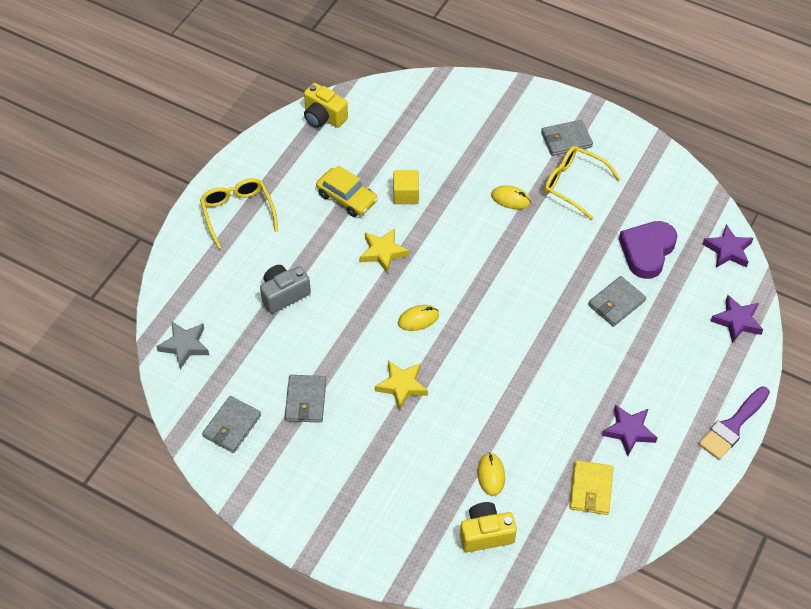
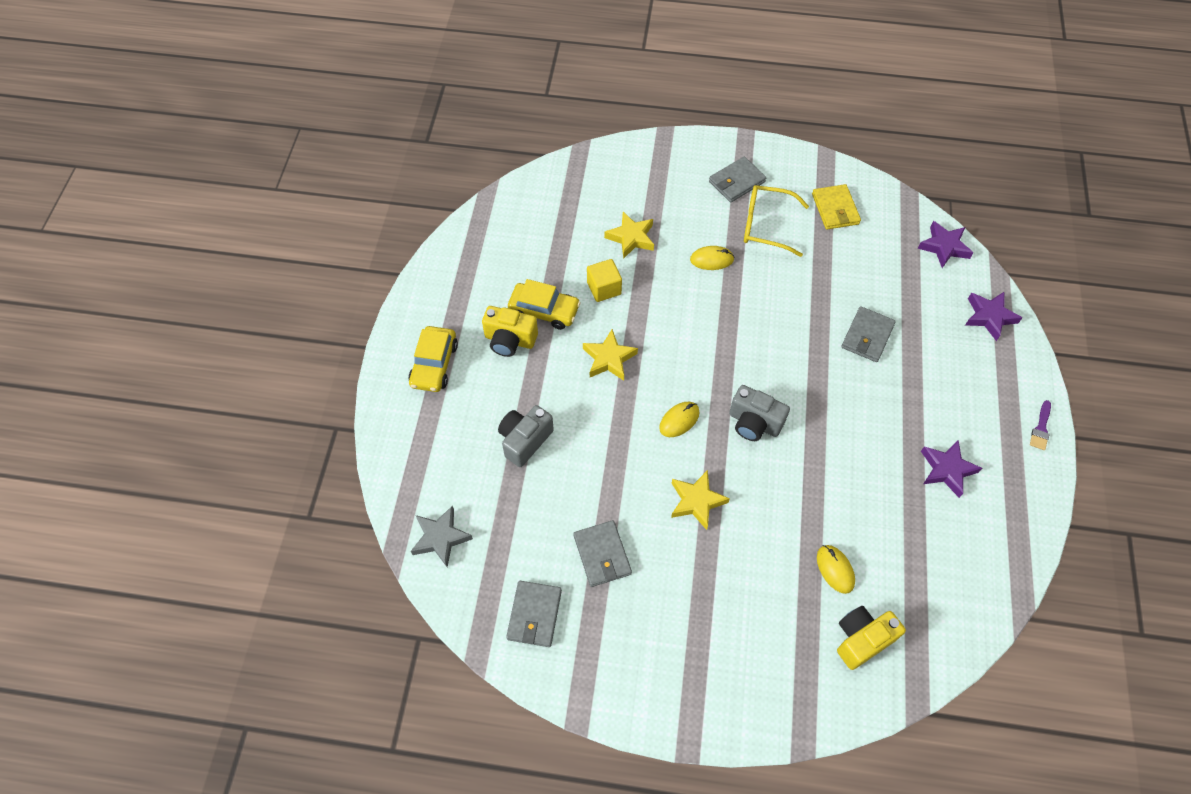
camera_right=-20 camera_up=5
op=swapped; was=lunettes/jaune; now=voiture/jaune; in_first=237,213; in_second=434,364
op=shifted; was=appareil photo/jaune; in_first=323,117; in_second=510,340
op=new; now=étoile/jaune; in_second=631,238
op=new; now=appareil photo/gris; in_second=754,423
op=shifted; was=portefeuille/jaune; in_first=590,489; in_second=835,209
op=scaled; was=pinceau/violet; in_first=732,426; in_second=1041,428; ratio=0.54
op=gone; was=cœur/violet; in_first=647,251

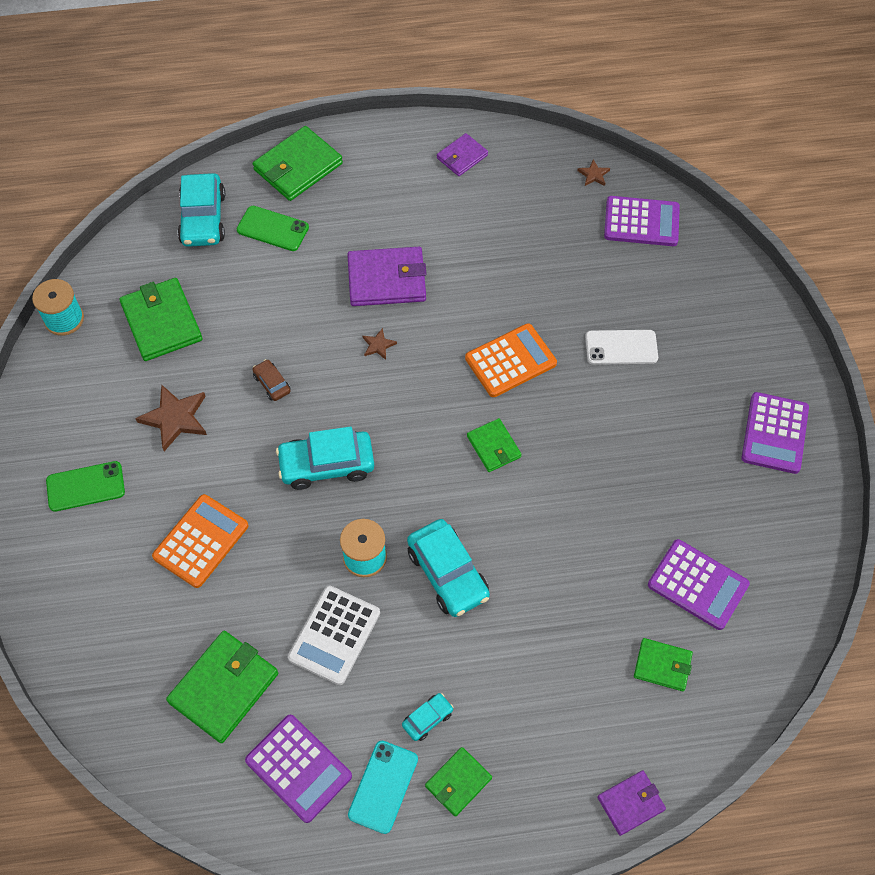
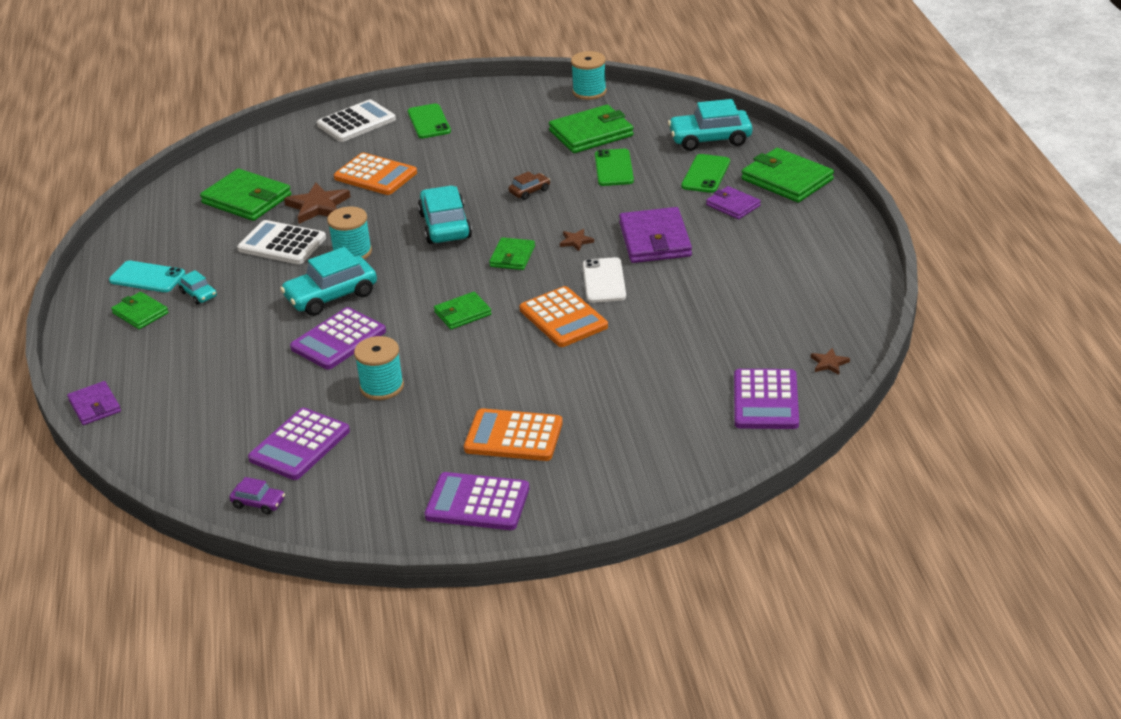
camera_right=90 camera_up=-25
op=new; now=voiture/violet; in_second=258,503
op=shifted; was=étoile/marron; in_first=175,418; in_second=318,206
op=shifted; was=calculatrice/violet; in_first=298,768; in_second=338,340
op=new; now=calculatrice/blanc; in_second=356,122
op=new; now=bobine/turquoise; in_second=382,387
op=new; now=calculatrice/orange; in_second=513,436
op=shifted; was=portefeuille/vert; in_first=662,665; in_second=512,256
op=shifted; was=téléphone/blanc; in_first=621,347; in_second=604,281
op=new; now=téléphone/vert; in_second=614,168
op=shifted; was=portefeuille/violet; in_first=462,157; in_second=733,205

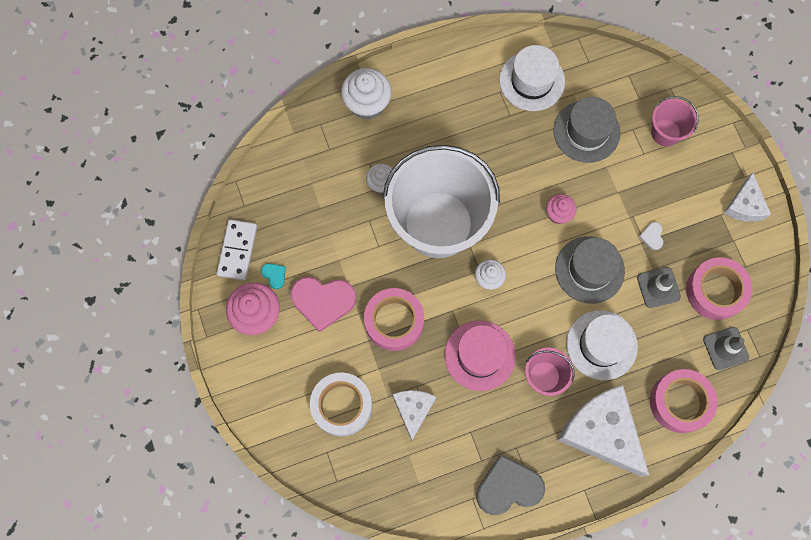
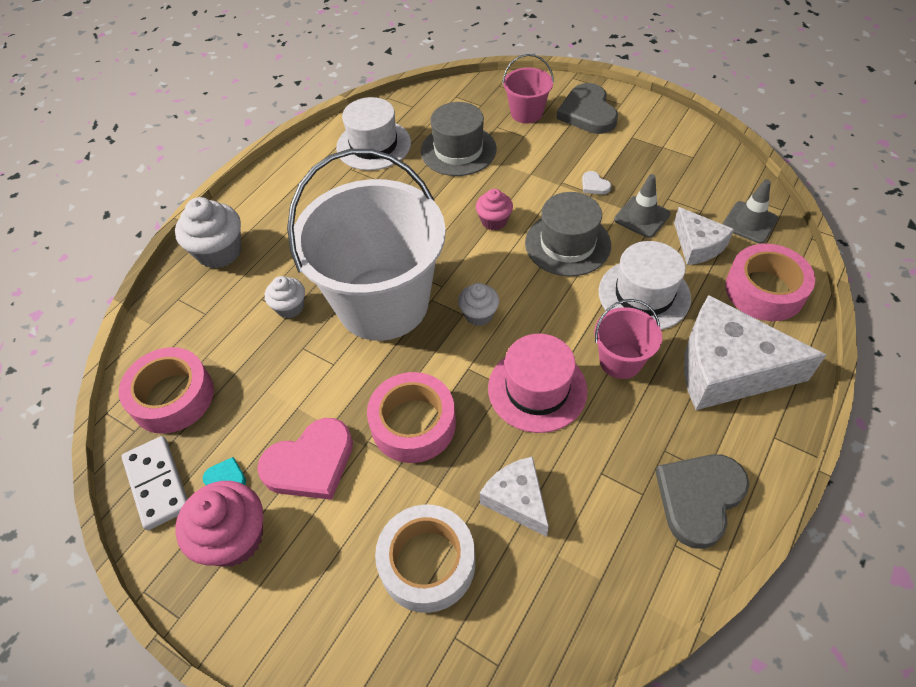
camera_right=-35 camera_up=-20
op=shifted; was=ruban adhésif/rose; in_first=715,291; in_second=172,397
op=new; now=cœur/gris; in_second=587,113
op=shifted; was=fromage/blanc; in_first=744,205; in_second=697,245

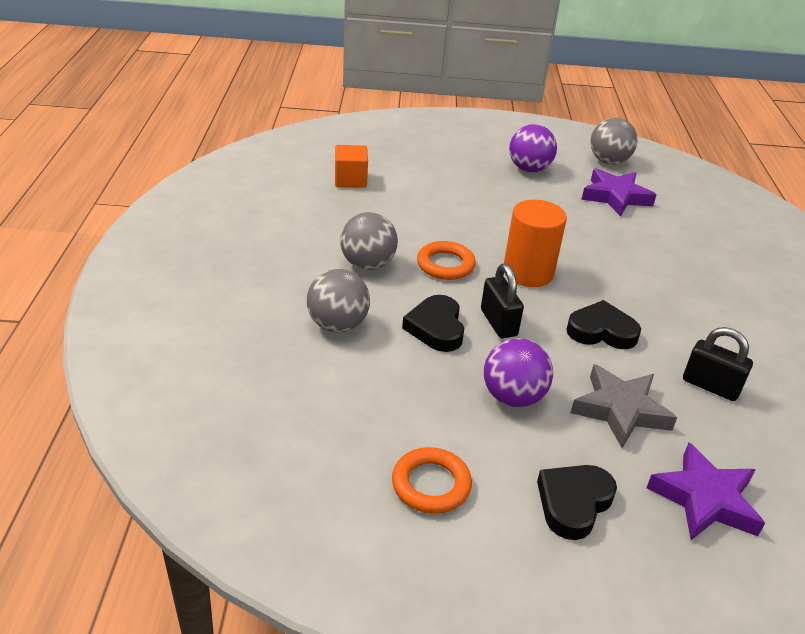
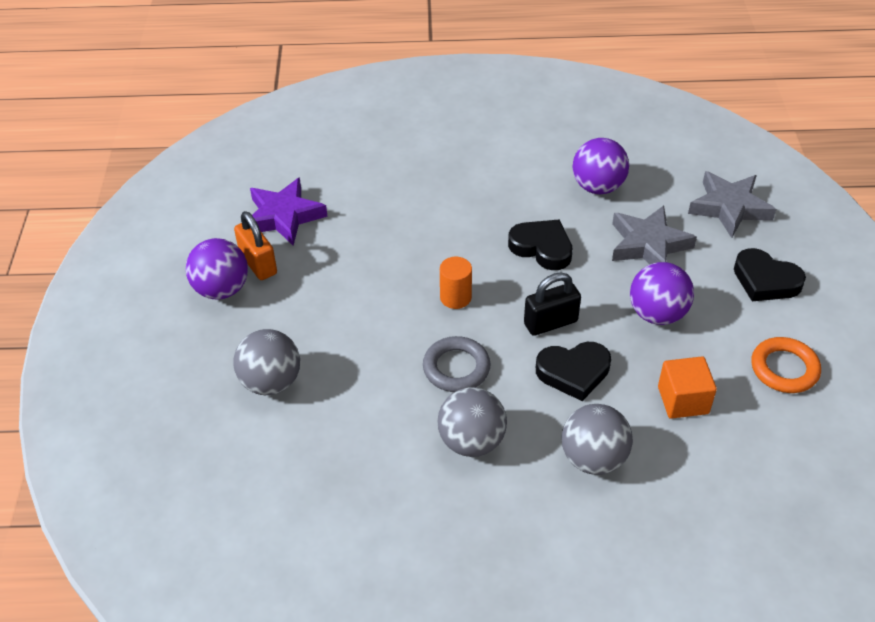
camera_right=-90 camera_up=10
op=shifted; was=balle/gris; in_first=608,161; in_second=271,382
op=new; now=cadenas/orange; in_second=258,263
op=repainted; was=anneau/orange; now=anneau/gris; in_first=445,265; in_second=456,368
op=scaled; was=cylindre/orange; in_first=528,272; in_second=455,297; ratio=0.57
op=rotated; was=cœur/noir; in_first=601,331; in_second=542,248; clockwise=120
op=swapped; was=cadenas/noir; now=balle/violet; in_first=710,386; in_second=598,187
op=shifted; was=cube/orange; in_first=350,180; in_second=683,400
op=repainted; was=étoile/violet; now=étoile/gris; in_first=704,499; in_second=729,208

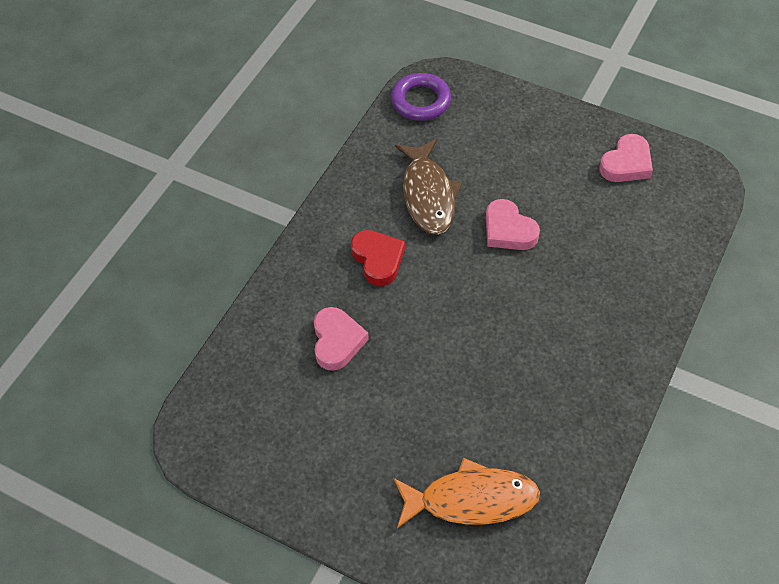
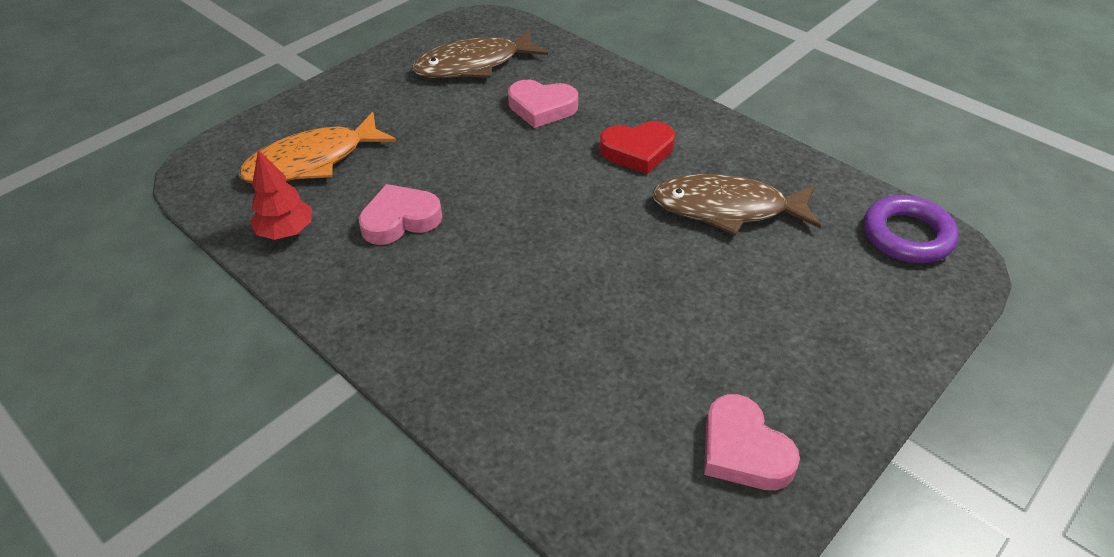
camera_right=105 camera_up=-10
op=rotated; was=poisson/orange; in_first=471,499; in_second=312,161; clockwise=45
op=new; now=arbre/rouge; in_second=286,232
op=shifted; was=cœur/rose; in_first=508,230; in_second=400,220
op=new; now=poisson/marron; in_second=474,65

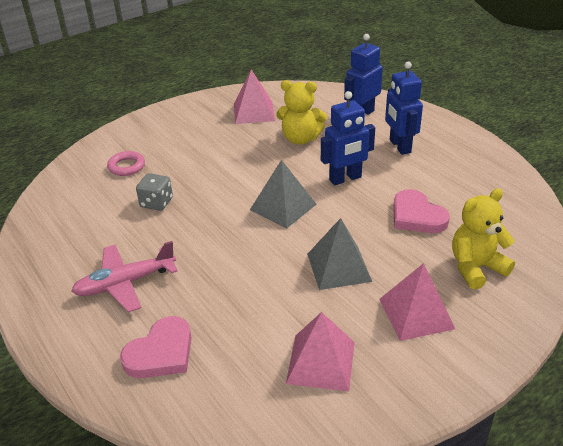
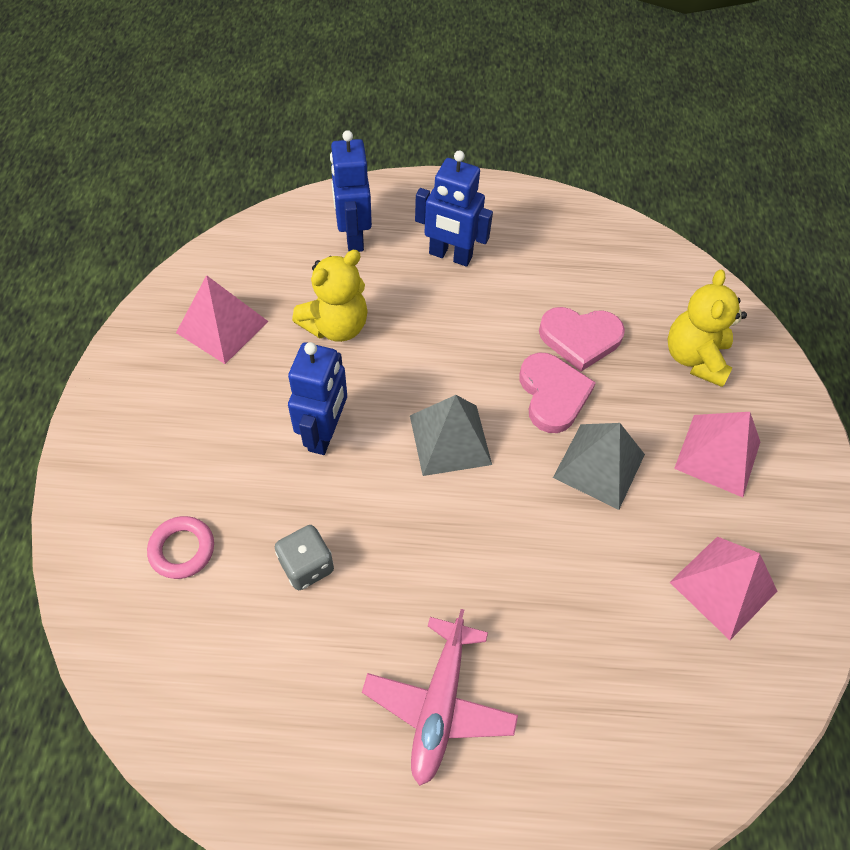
camera_right=-55 camera_up=20
op=shifted; was=robot/bleu; in_first=345,179; in_second=324,433
op=shifted; was=cœur/rose; in_first=161,352; in_second=552,395

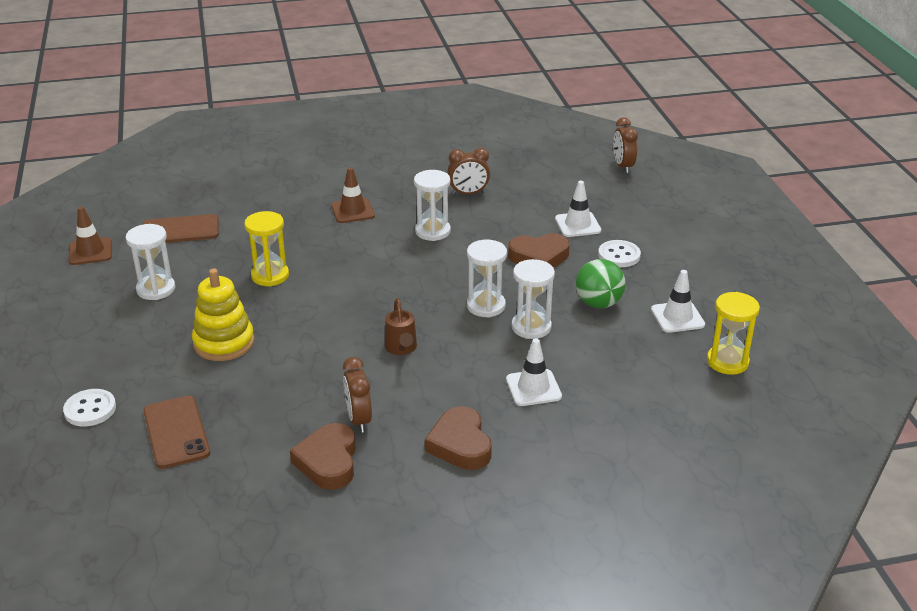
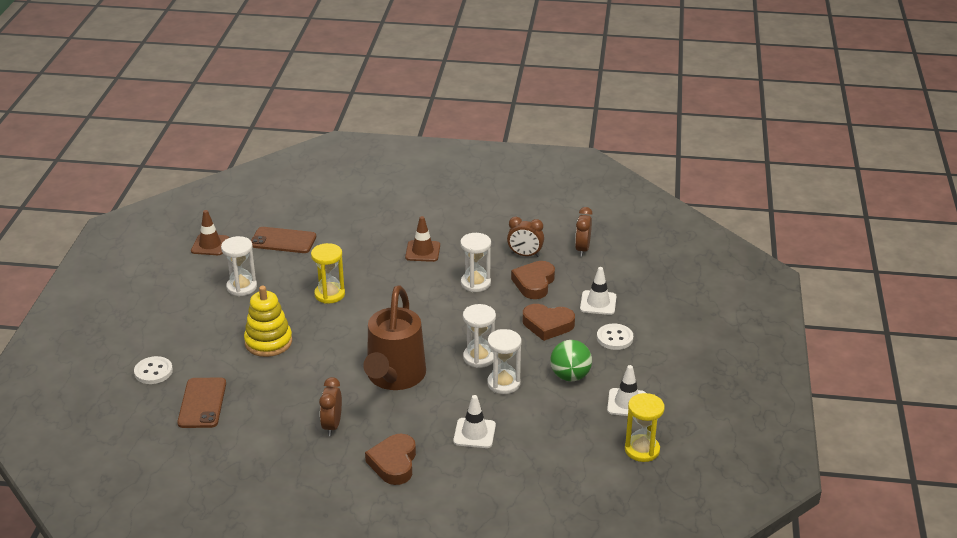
camera_right=20 camera_up=0
op=scaled; was=arrosoir/marron; in_first=401,348; in_second=394,377; ratio=2.27
op=shifted; was=cœur/marron; in_first=328,462; in_second=534,283
op=shifted; was=réveil/marron; in_first=623,166; in_second=582,249

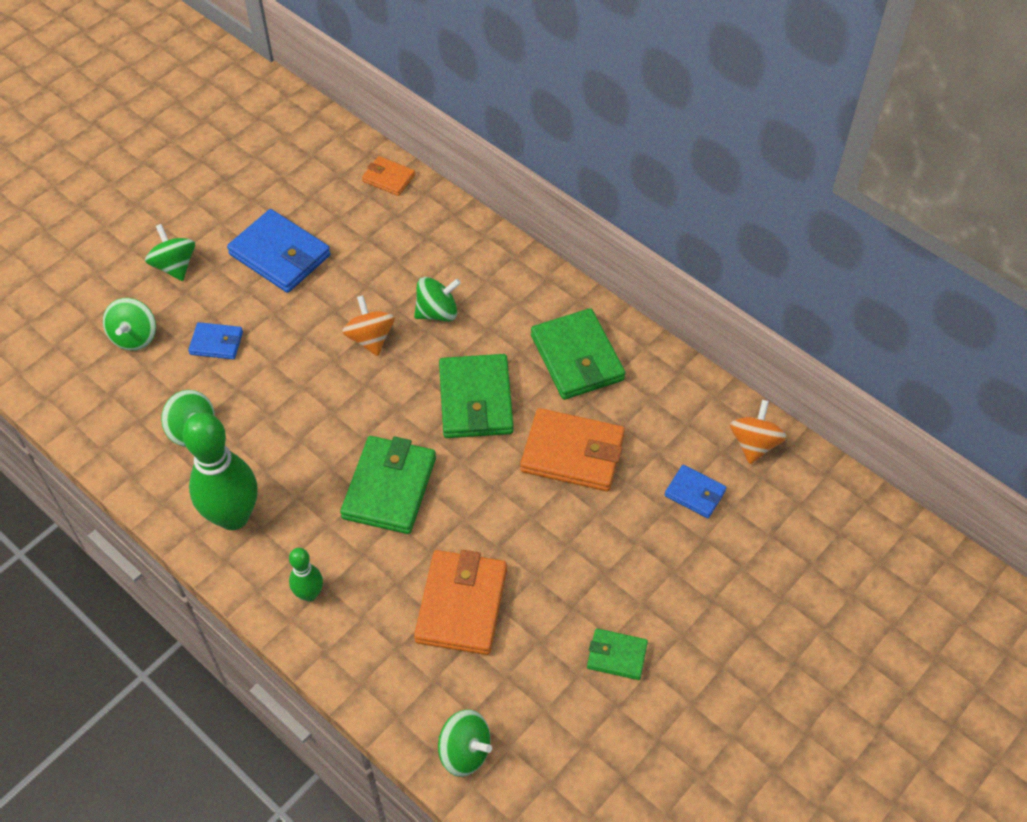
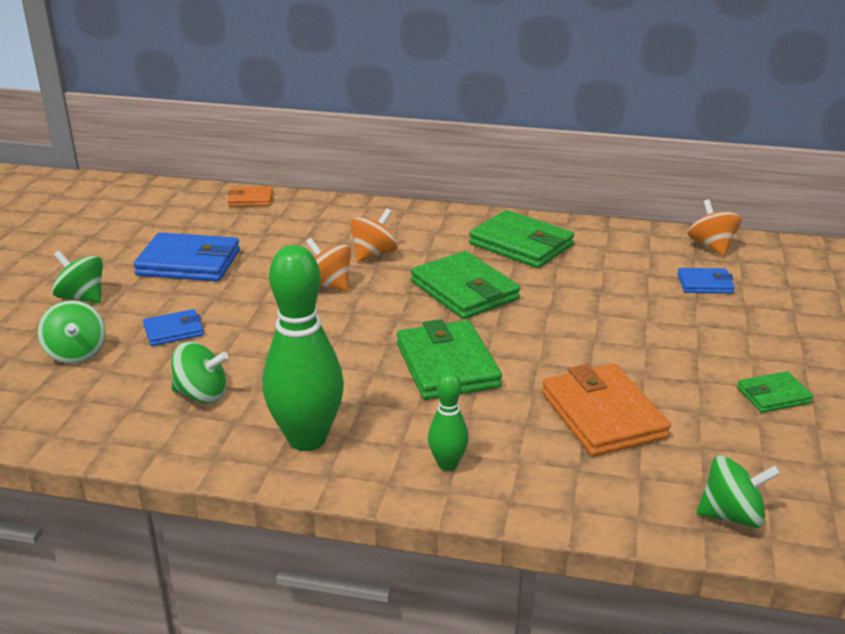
camera_right=-30 camera_up=-25
op=repainted; was=toupie/vert; now=toupie/orange; in_first=437,312; in_second=374,254
op=gone; was=portefeuille/orange; in_first=572,453

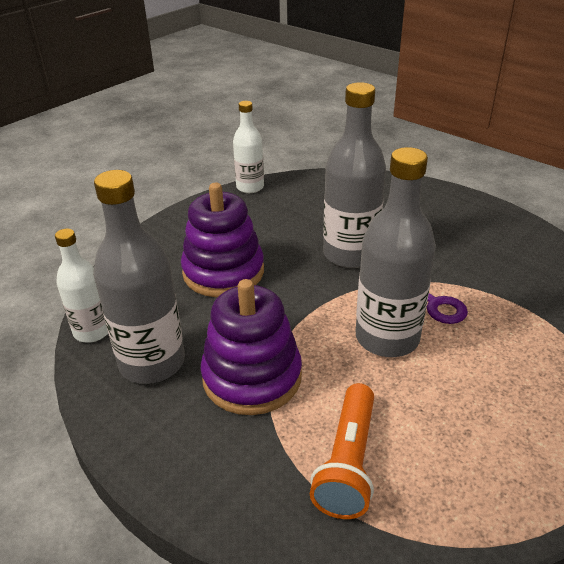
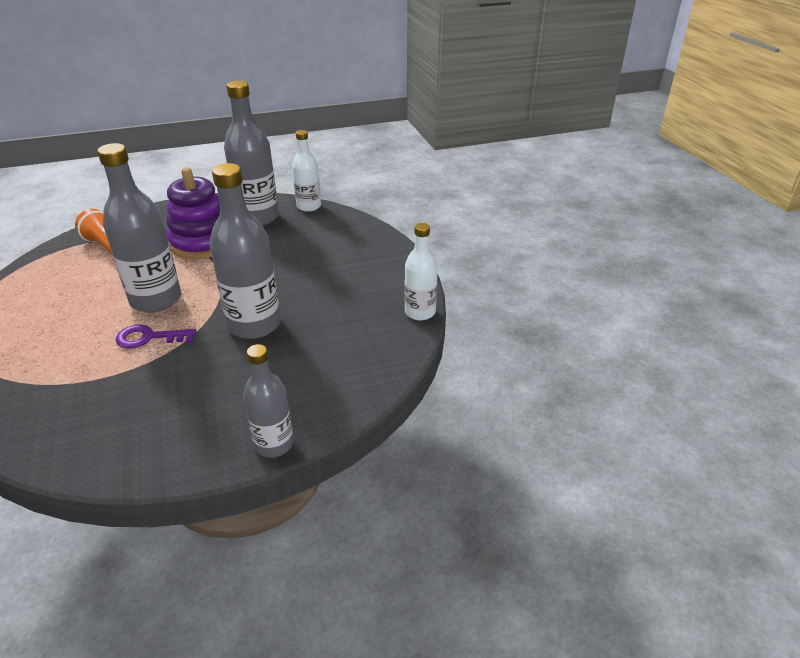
camera_right=120 camera_up=0
op=new; now=bouteille/gris; in_second=274,444
op=gone; was=jouet à empiler/violet; in_first=223,272

